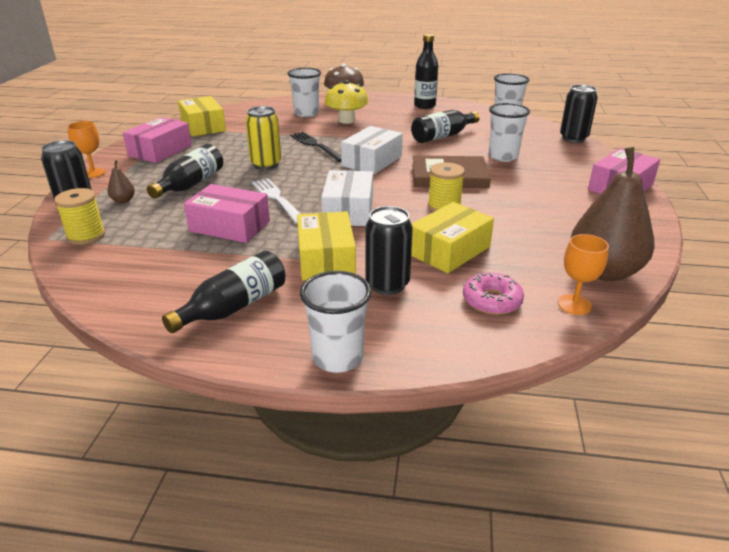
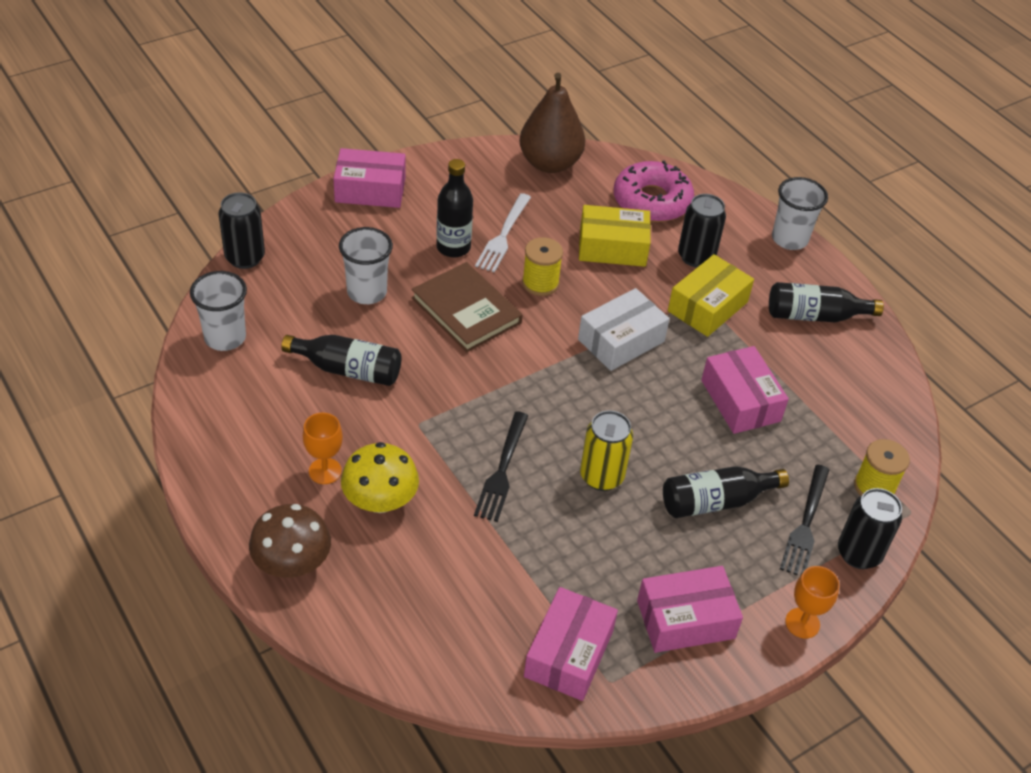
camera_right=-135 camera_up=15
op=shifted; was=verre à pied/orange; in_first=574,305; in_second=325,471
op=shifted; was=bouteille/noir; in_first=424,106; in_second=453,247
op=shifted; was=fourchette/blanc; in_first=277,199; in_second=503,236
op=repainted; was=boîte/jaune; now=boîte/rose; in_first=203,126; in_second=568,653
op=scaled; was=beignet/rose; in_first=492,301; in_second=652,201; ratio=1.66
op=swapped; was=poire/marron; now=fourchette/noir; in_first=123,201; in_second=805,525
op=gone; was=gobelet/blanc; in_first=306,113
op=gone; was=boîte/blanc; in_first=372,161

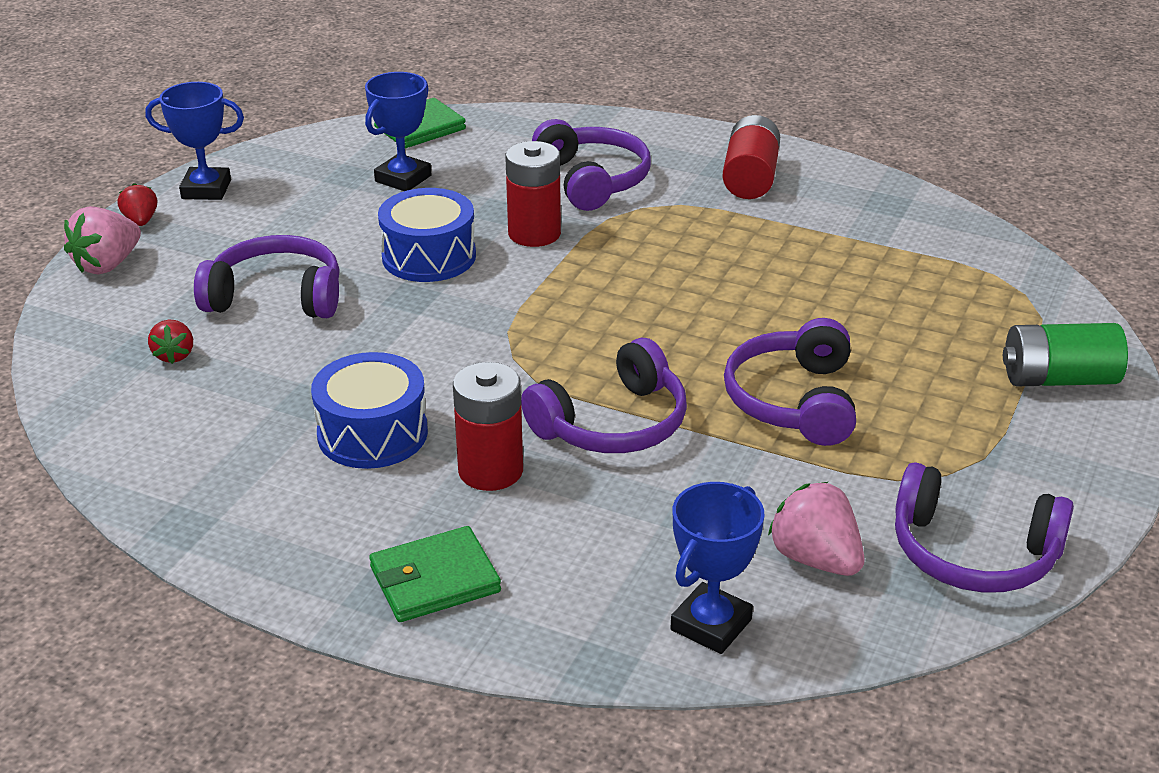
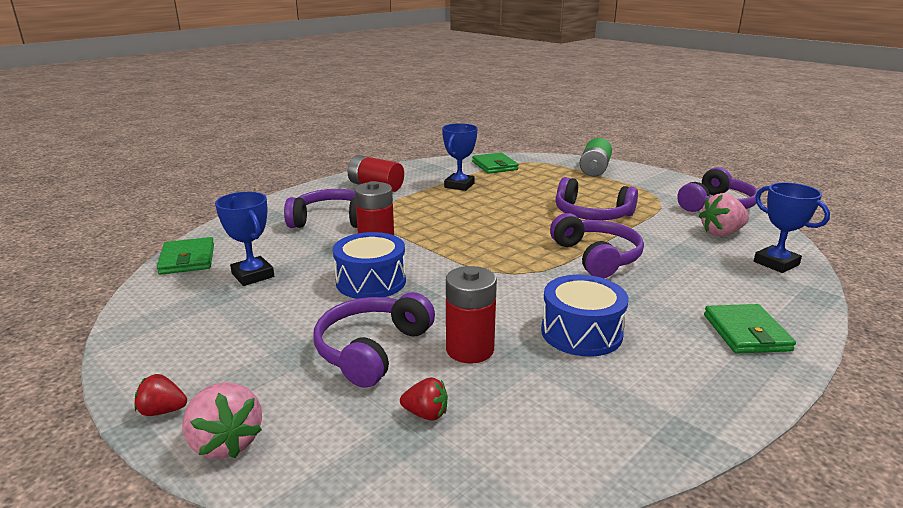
camera_right=-70 camera_up=-10
op=shifted; was=trophée/bleu; in_first=206,189; in_second=459,185
op=shifted; was=pile/rouge; in_first=490,470; in_second=470,349
op=new; now=portefeuille/vert; in_second=494,166

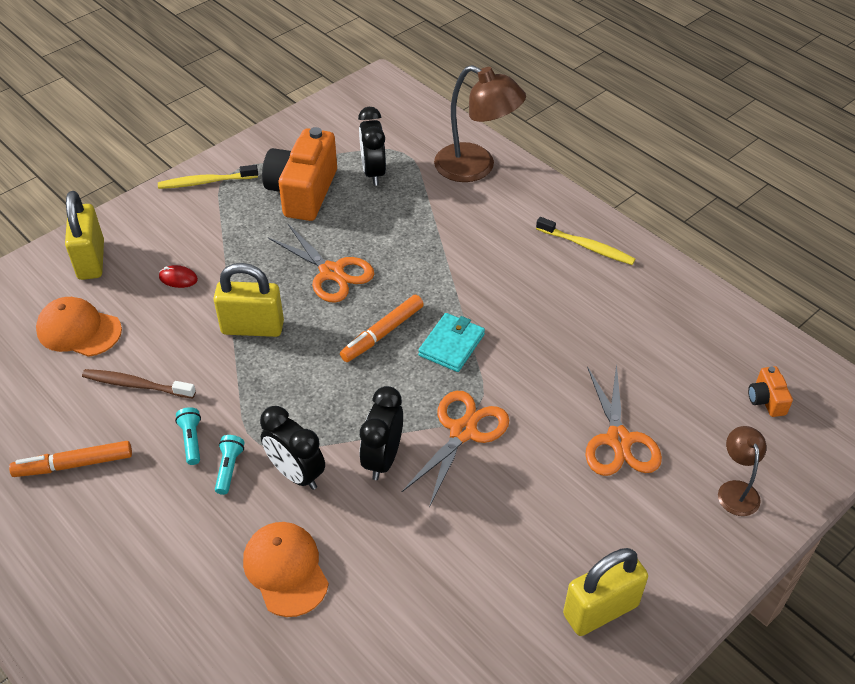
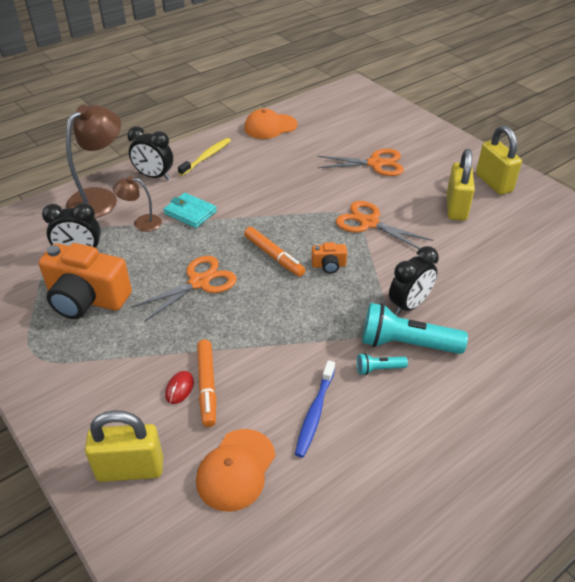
camera_right=-85 camera_up=-5
op=shifted; was=lampe/marron; in_first=736,490; in_second=141,223
op=shifted; was=réveil/noir; in_first=382,458; in_second=154,176
op=shifted; was=portefeuille/turquoise; in_first=451,345; in_second=190,212
op=shifted; was=feutre/orange; in_first=74,464; in_second=207,386
op=shifted; was=casquette/orange; in_first=285,570; in_second=270,127
op=repainted; was=brosse à dents/marron; now=brosse à dents/bleu; in_first=136,385; in_second=315,413
op=shifted; was=appareil photo/orange; in_first=766,400; in_second=329,265
op=scaled; was=lampe de poche/turquoise; in_first=229,468; in_second=406,344; ratio=2.1
op=shifted; was=cadenas/jaune; in_first=252,327; in_second=456,207
op=gone; was=brosse à dents/jaune; in_first=206,182

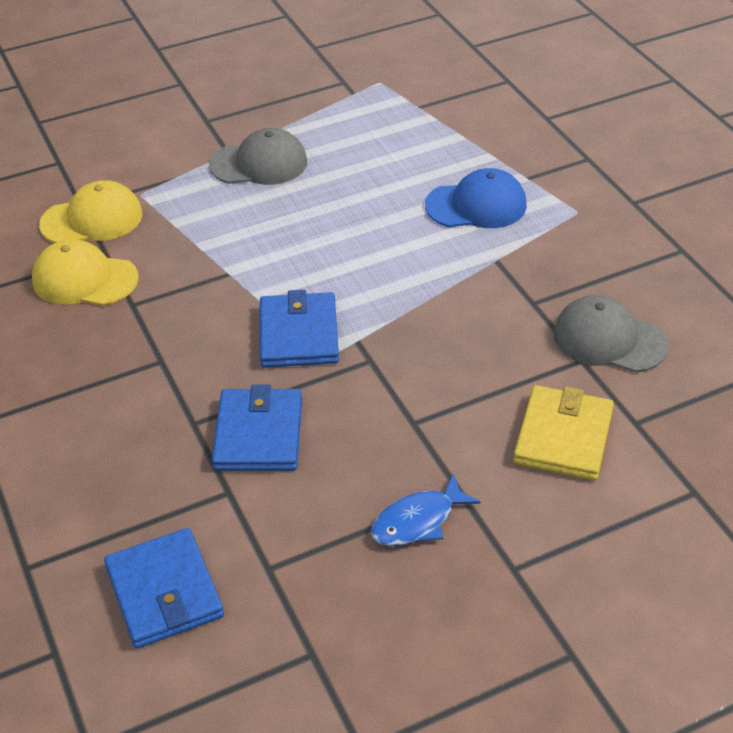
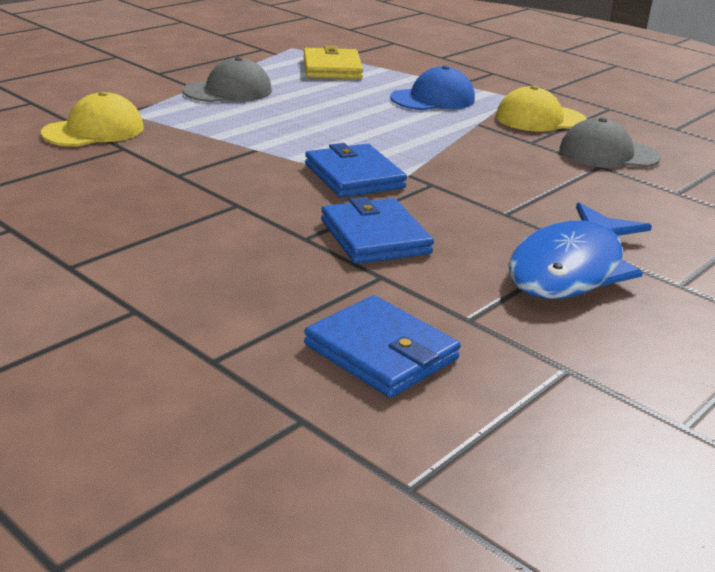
camera_right=-25 camera_up=-15
op=shifted; was=portefeuille/jaune; in_first=563,437; in_second=332,68
op=shifted; was=casquette/jaune; in_first=84,279; in_second=540,119
op=scaled; was=poisson/bleu; in_first=418,521; in_second=571,269; ratio=1.91

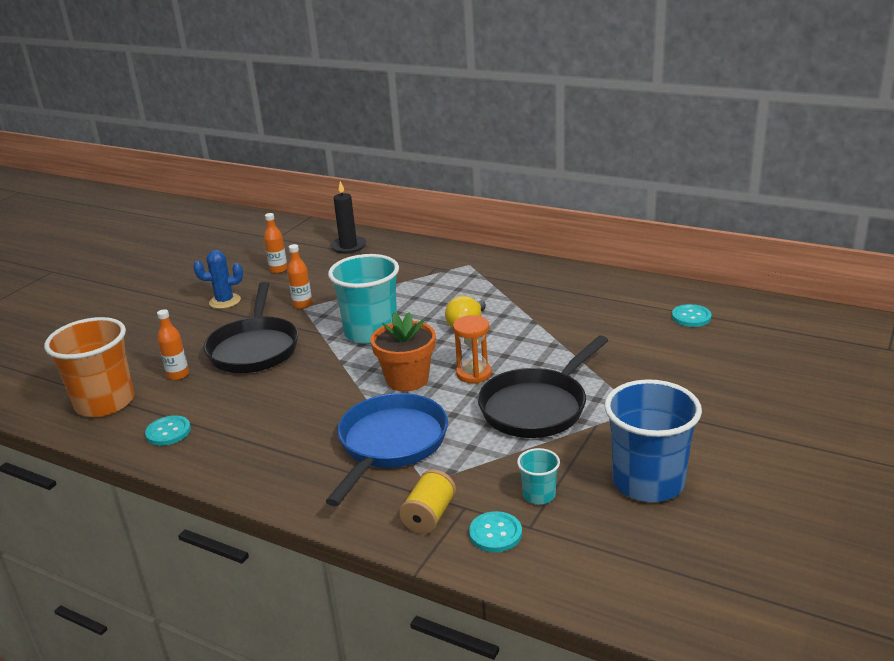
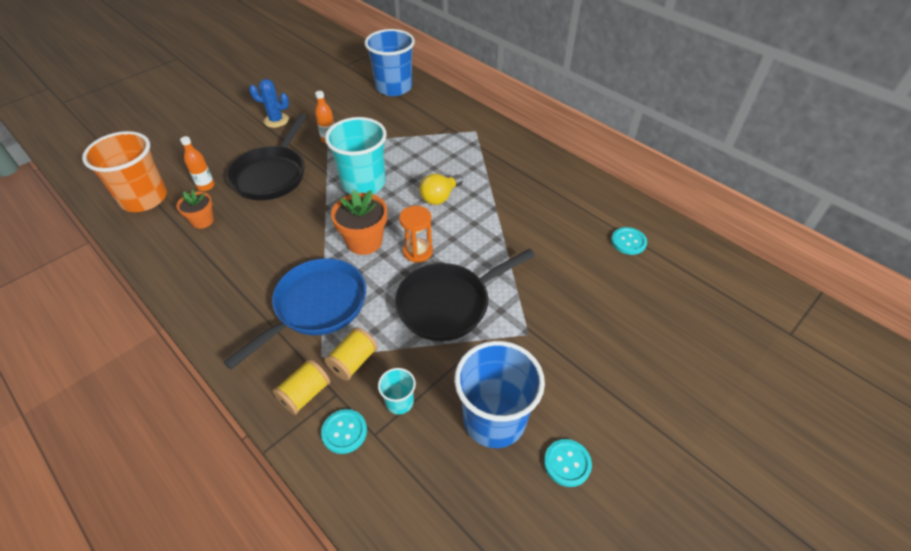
camera_right=15 camera_up=20
op=new; now=pot de fleurs/orange; in_second=202,221
op=new; now=bobine/jaune; in_second=353,362
op=swapped; was=bougie/noir; now=gobelet/bleu; in_first=348,246; in_second=394,87
op=shifted; was=bouton/turquoise; in_first=168,432; in_second=567,463
op=gone; was=bouteille/orange; in_first=278,270

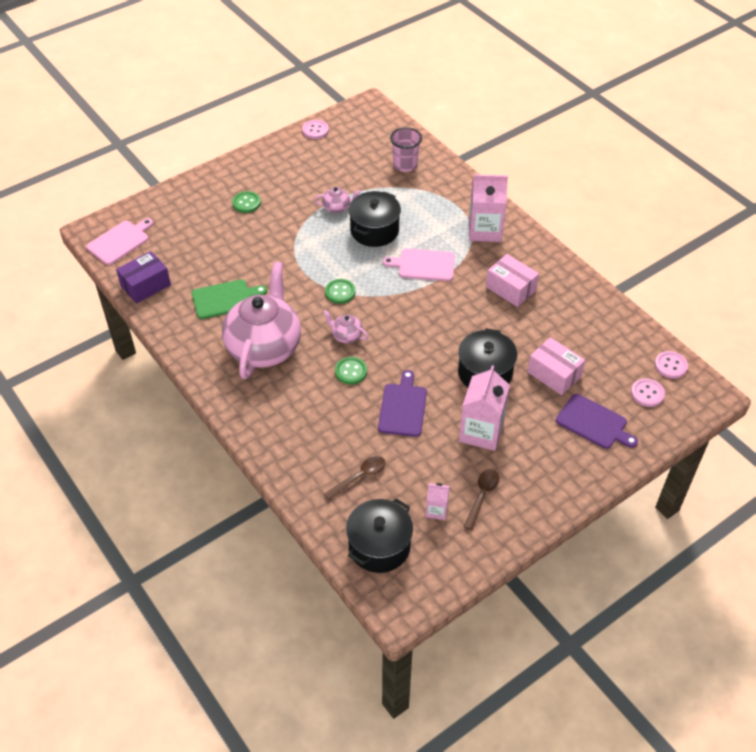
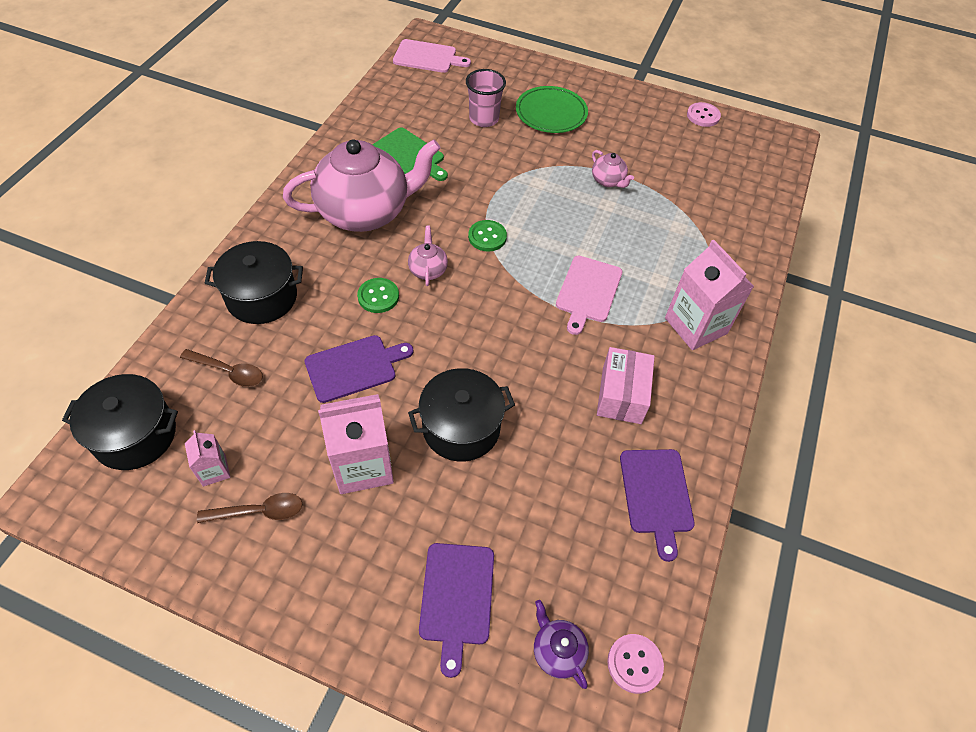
camera_right=55 camera_up=5
op=shifted; was=marmite/noir; in_first=374,230; in_second=262,297
op=shifted; was=gobelet/rose; in_first=405,165; in_second=484,119
op=swapped; was=bouton/vert; now=assiette/vert; in_first=246,203; in_second=551,113
op=swapped; was=bouton/rose; now=théière/violet; in_first=647,393; in_second=557,651
op=rotated; was=planche à découper/rose; in_first=424,265; in_second=588,291; clockwise=-135
op=new; now=planche à découper/violet; in_second=656,495
op=gone; was=boîte/violet; in_first=145,286
op=gone; was=boîte/rose; in_first=554,374

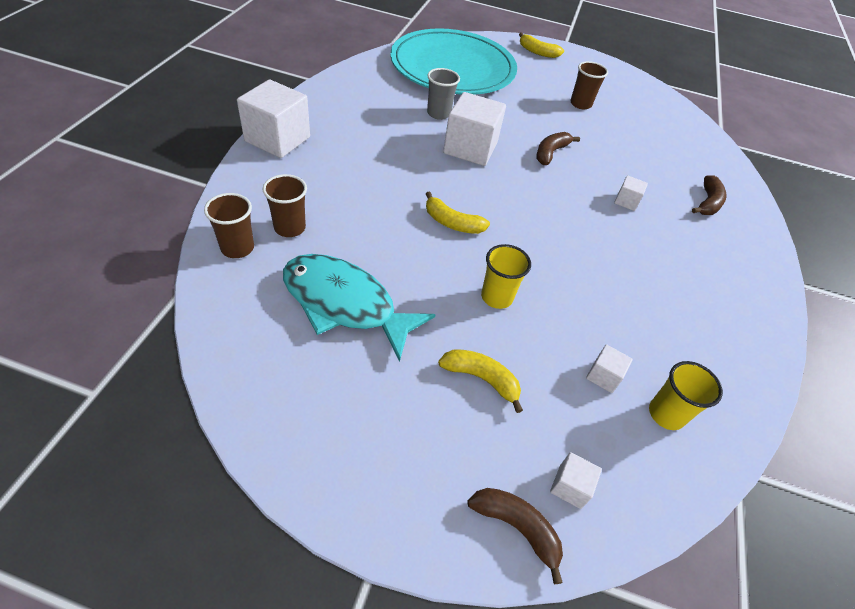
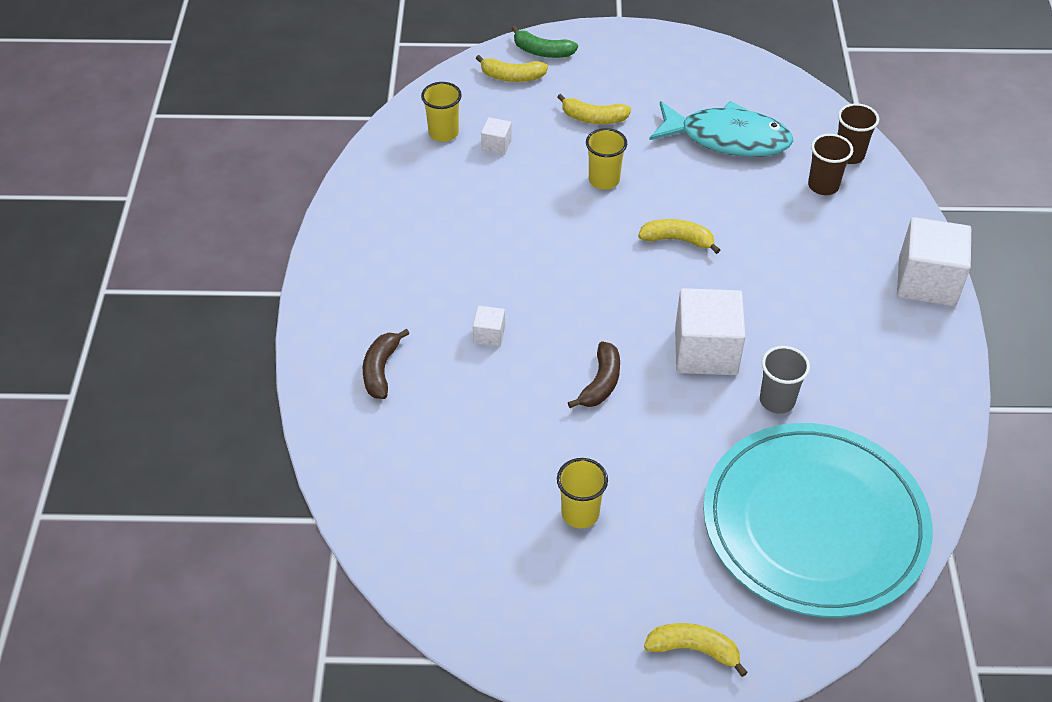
camera_right=170 camera_up=0
op=swapped; was=cube/blanc; now=banane/jaune; in_first=570,486; in_second=512,77
op=repainted; was=banane/marron; now=banane/vert; in_first=516,527; in_second=542,51
op=repainted; was=gobelet/marron; now=gobelet/jaune; in_first=580,104; in_second=580,513

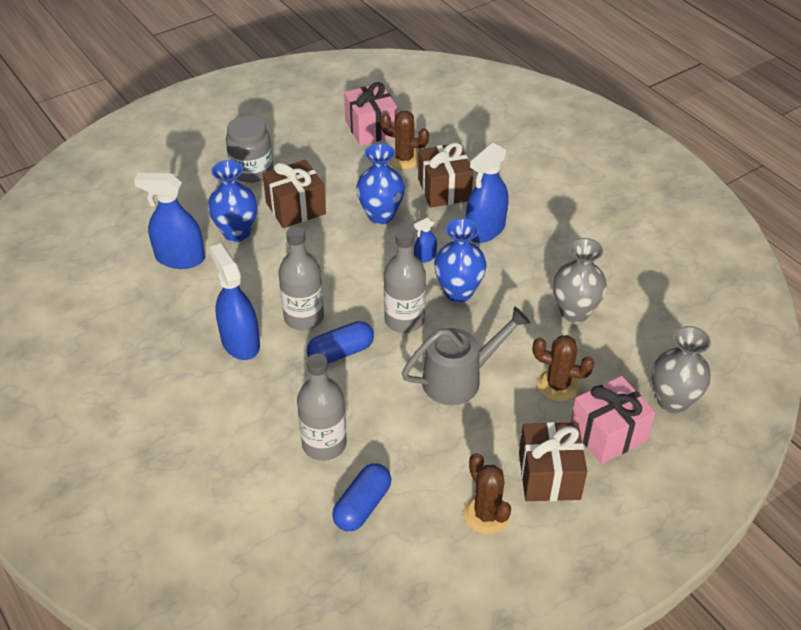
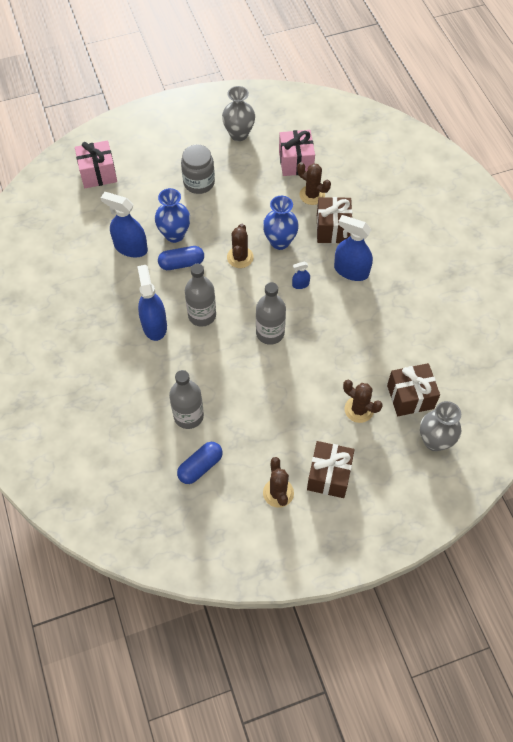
camera_right=15 camera_up=15
op=shifted; was=cadeau/rose; in_first=608,433; in_second=98,173
op=shifted; was=gélule/bleu; in_first=341,352; in_second=181,263
op=shifted; was=vase/gris; in_first=574,312; in_second=239,134
op=new; now=cactus/marron; in_second=240,257
op=rotated; was=vaporisateur/bleu; in_first=485,230; in_second=351,271; clockwise=60
op=shifted; was=cadeau/marron; in_first=295,208; in_second=410,397
op=gone; was=arrosoir/gris; in_first=460,378
op=gone; was=vase/bleu; in_first=458,292

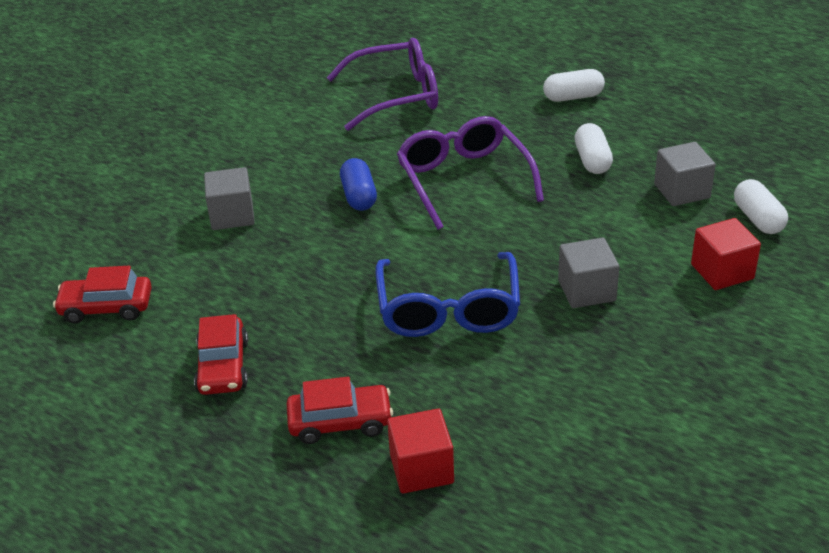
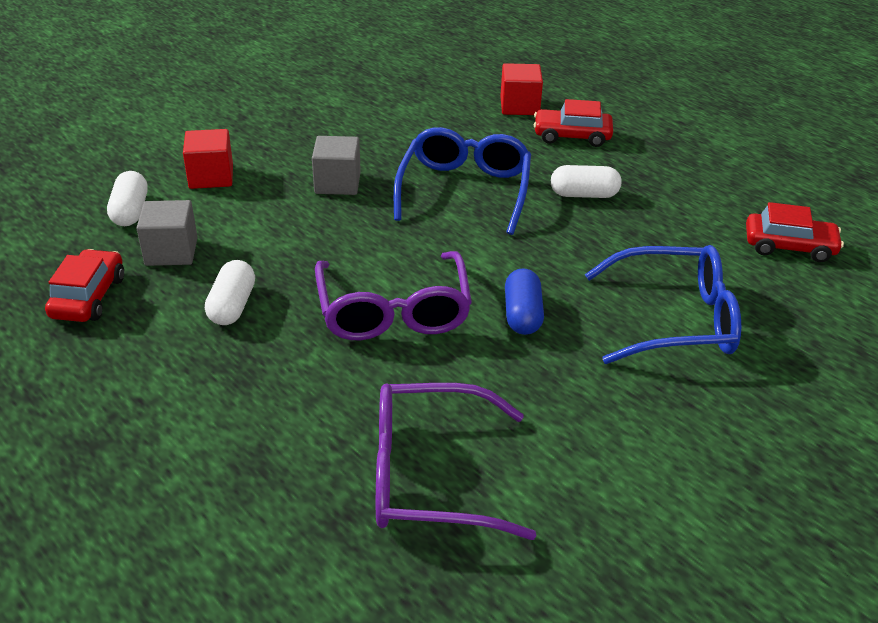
camera_right=-170 camera_up=0
op=shifted; was=voiture/rouge; in_first=223,367; in_second=88,297
op=shifted; was=gélule/blanc; in_first=573,97; in_second=584,194
op=swapped; was=cube/gris; now=lunettes/bleu; in_first=232,215; in_second=674,320

